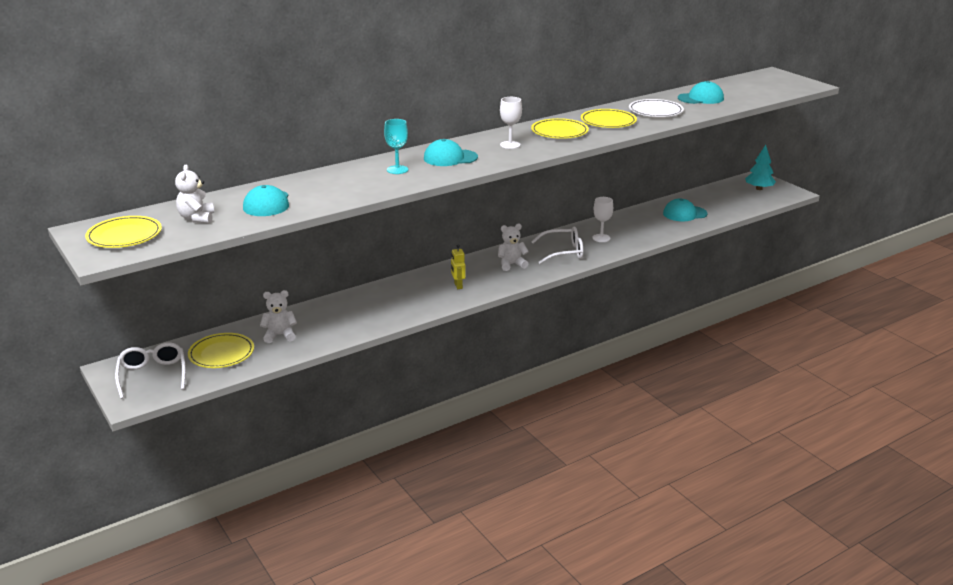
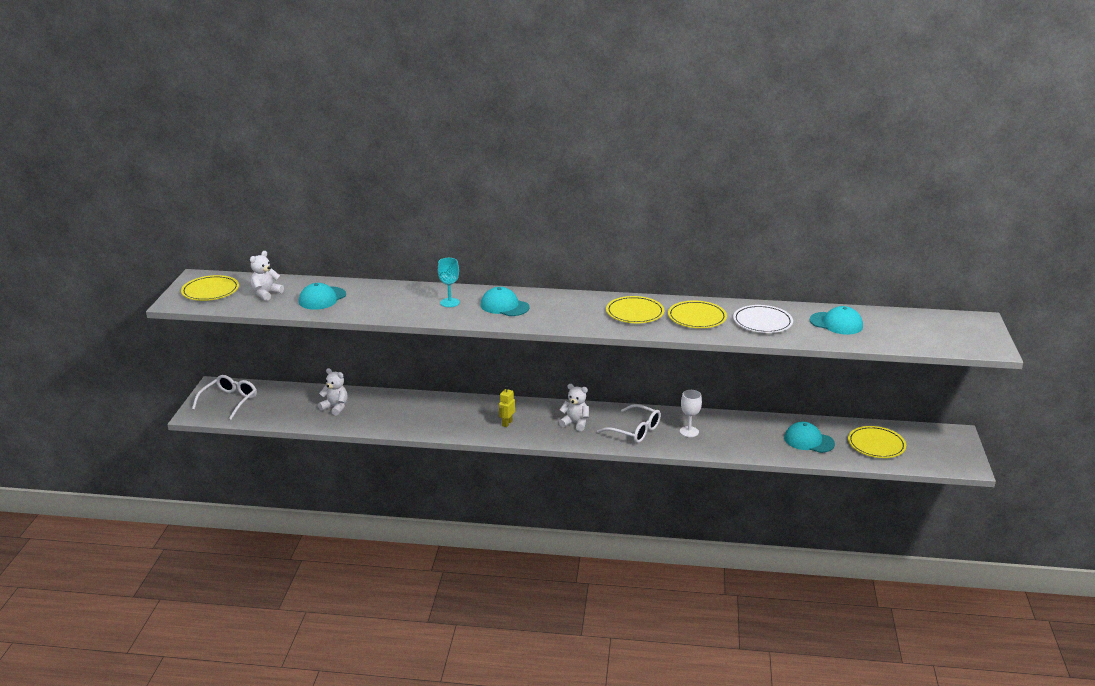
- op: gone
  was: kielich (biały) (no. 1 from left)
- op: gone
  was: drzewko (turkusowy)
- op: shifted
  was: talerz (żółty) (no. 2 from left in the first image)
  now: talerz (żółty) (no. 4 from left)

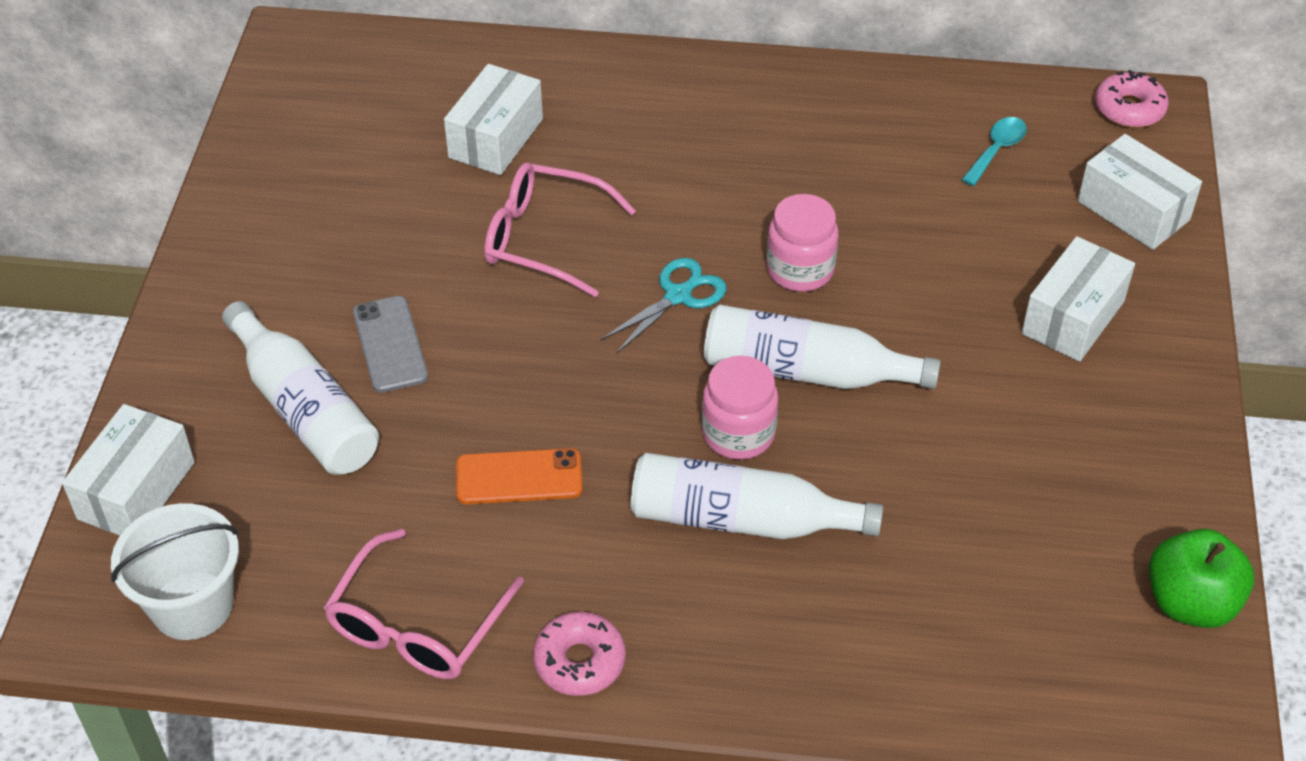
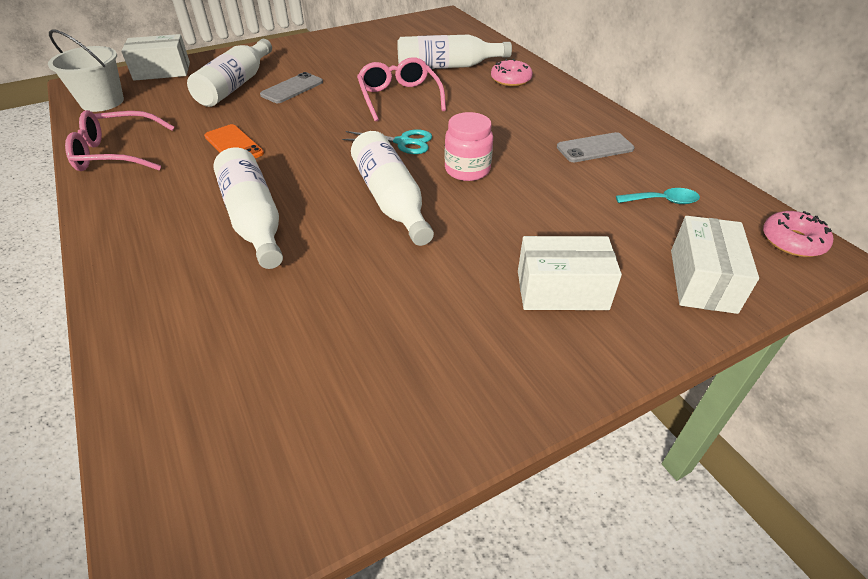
- op: gone
  was: słoik (różowy) (no. 1 from left)
- op: gone
  was: jabłko (zielony)
- op: new
  now: telefon (szary) (no. 2 from left)
- op: shifted
  was: donut (różowy) (no. 1 from left)
- op: swapped
  was: pudełko (biały) (no. 2 from left)
  now: butelka (biały) (no. 4 from left)

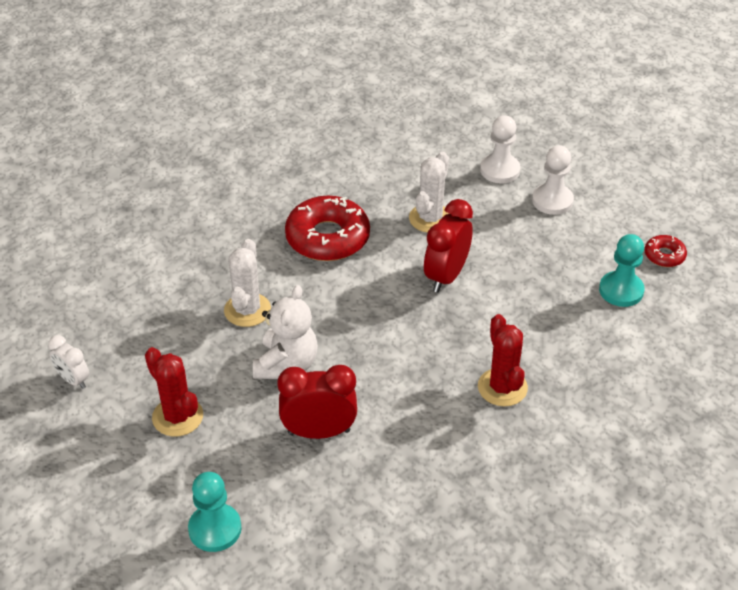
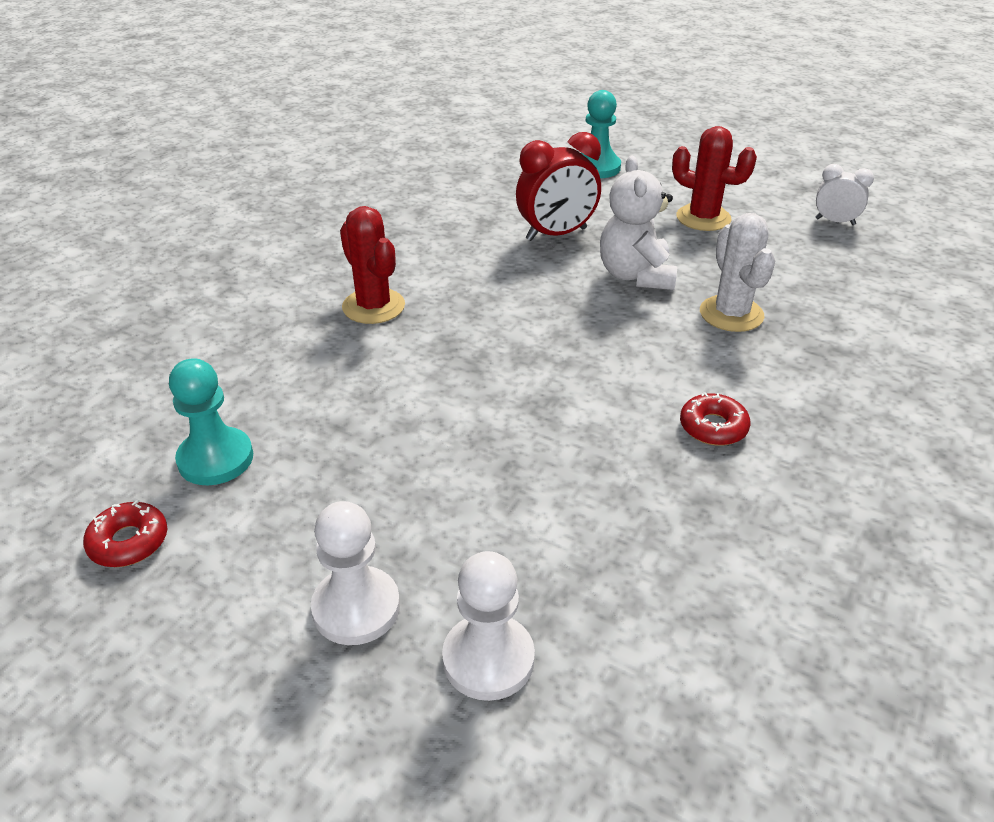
- op: gone
  was: kaktus (biały) (no. 2 from left)
- op: gone
  was: budzik (czerwony) (no. 2 from left)
- op: scaled
  was: donut (czerwony) (no. 1 from left in the first image)
  ratio: 0.48

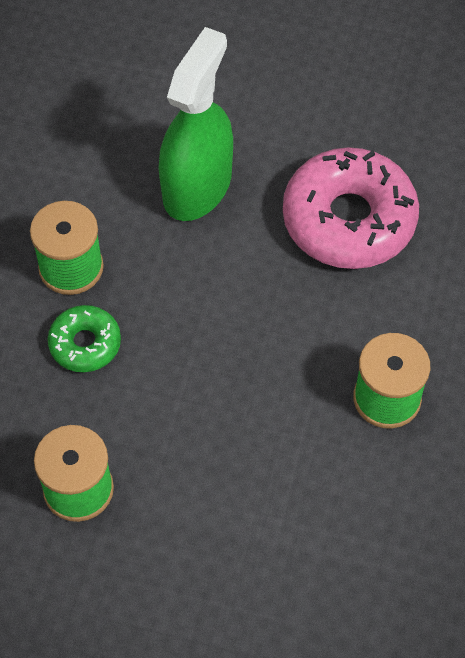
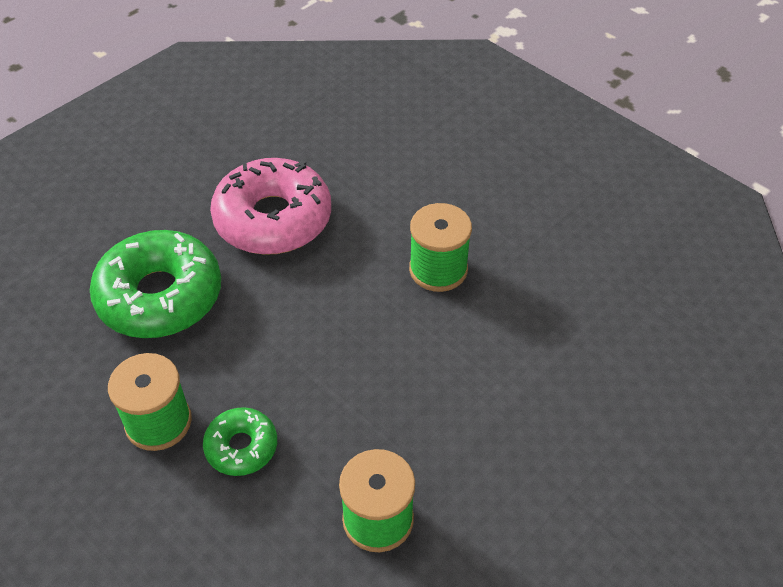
- op: swapped
  was: spryskiwacz (zielony)
  now: donut (zielony) (no. 1 from left)

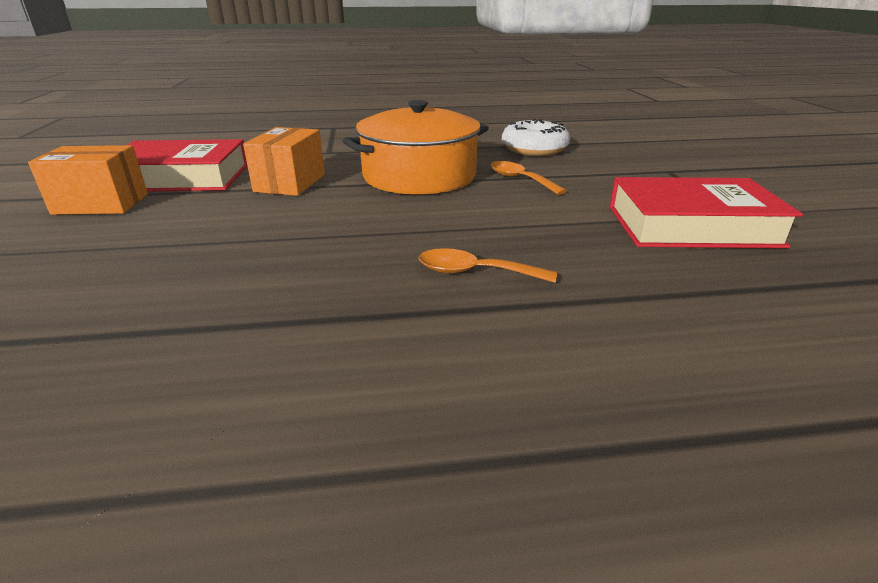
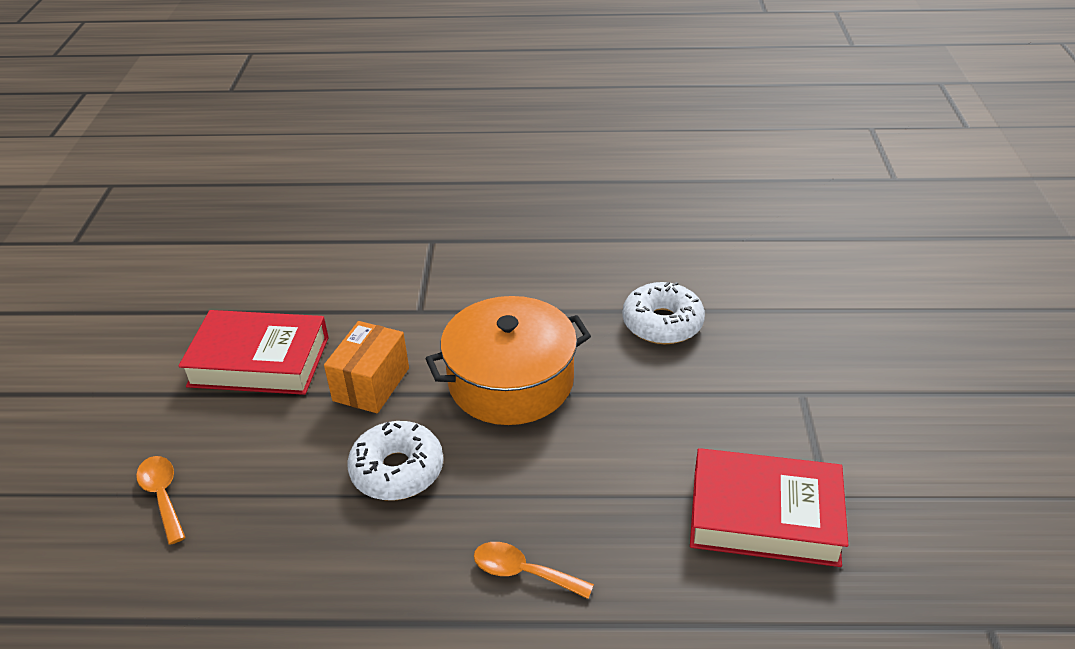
- op: gone
  was: pudełko (pomarańczowy) (no. 1 from left)
- op: new
  now: donut (biały) (no. 1 from left)
- op: shifted
  was: łyżka (pomarańczowy) (no. 2 from left in the first image)
  now: łyżka (pomarańczowy) (no. 1 from left)

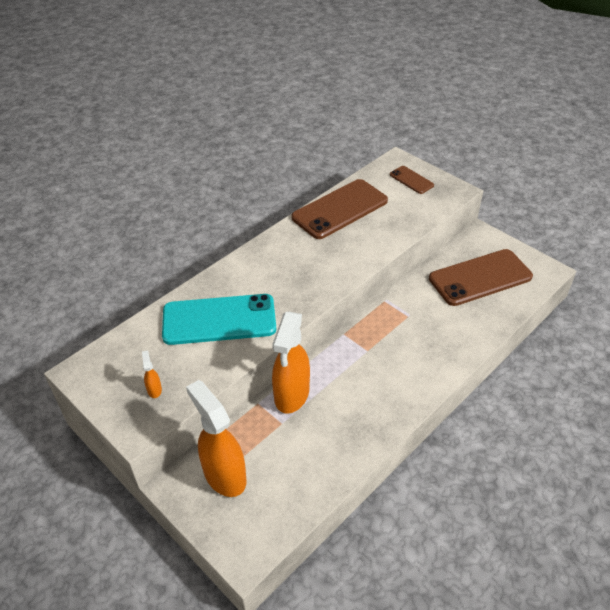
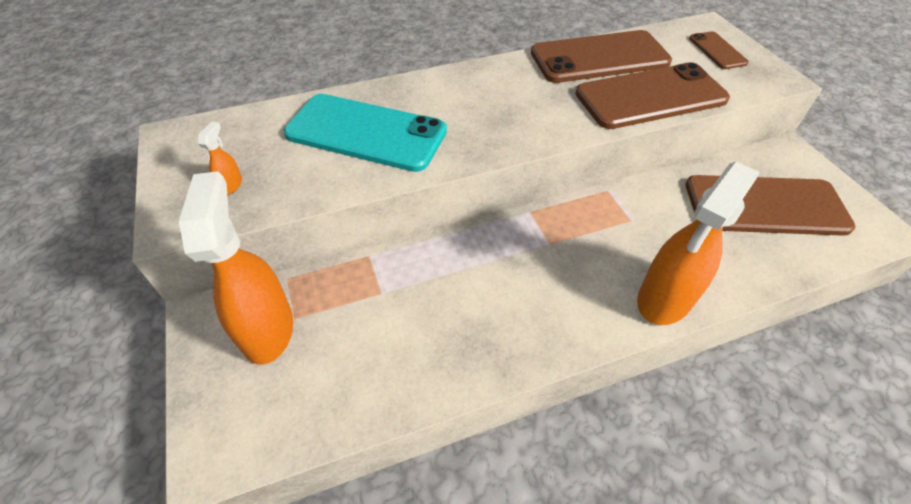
- op: new
  now: telefon (brązowy) (no. 2 from left)
- op: shifted
  was: spryskiwacz (pomarańczowy) (no. 3 from left)

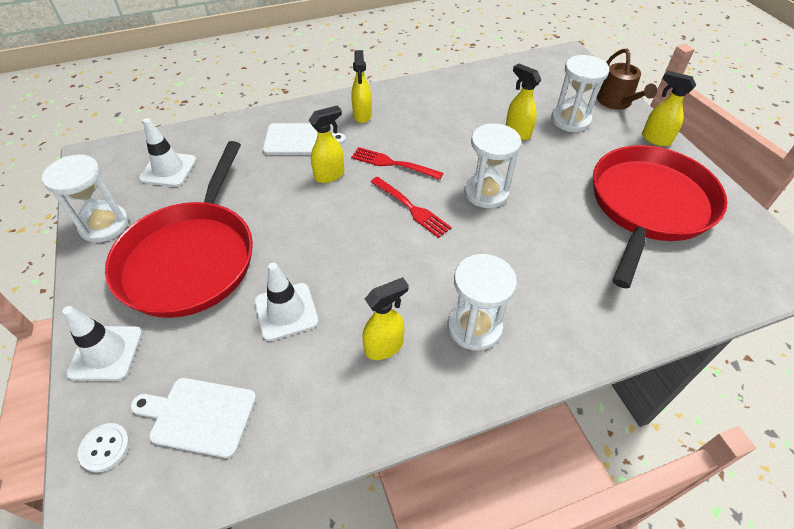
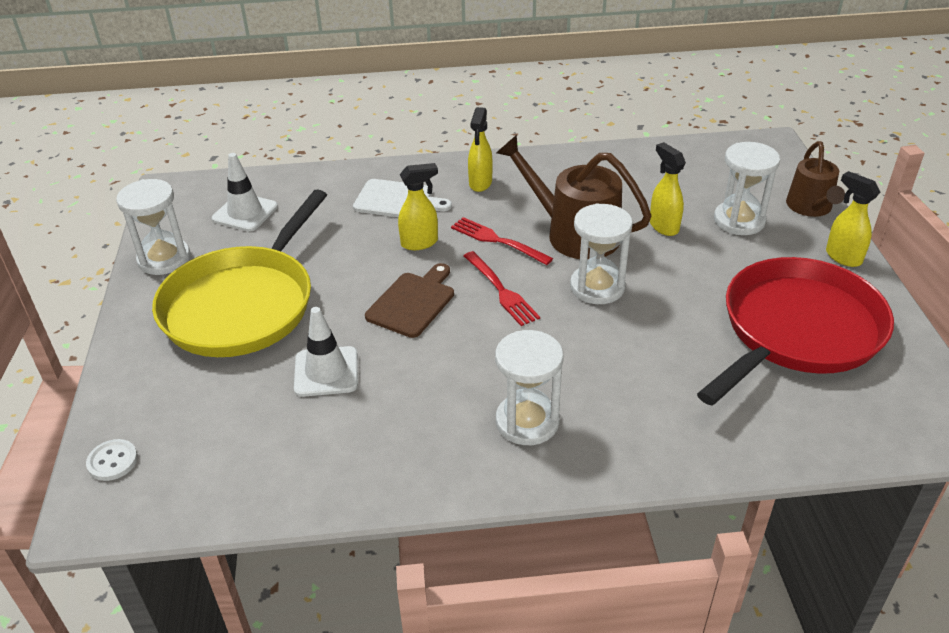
- op: gone
  was: pachołek (biały) (no. 1 from left)
- op: gone
  was: deska do krojenia (biały) (no. 1 from left)
- op: gone
  was: spryskiwacz (żółty) (no. 3 from left)
- op: new
  now: deska do krojenia (brązowy)
- op: new
  now: konewka (brązowy) (no. 1 from left)
- op: repainted
  was: patelnia (czerwony) (no. 1 from left)
  now: patelnia (żółty)

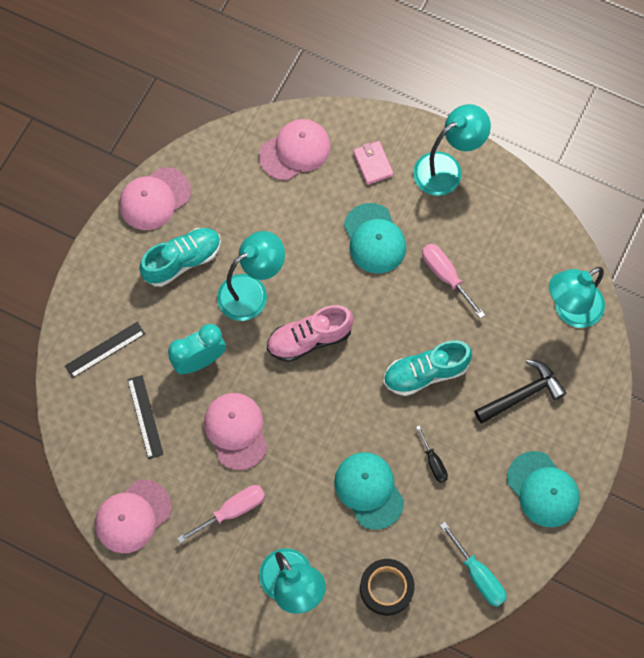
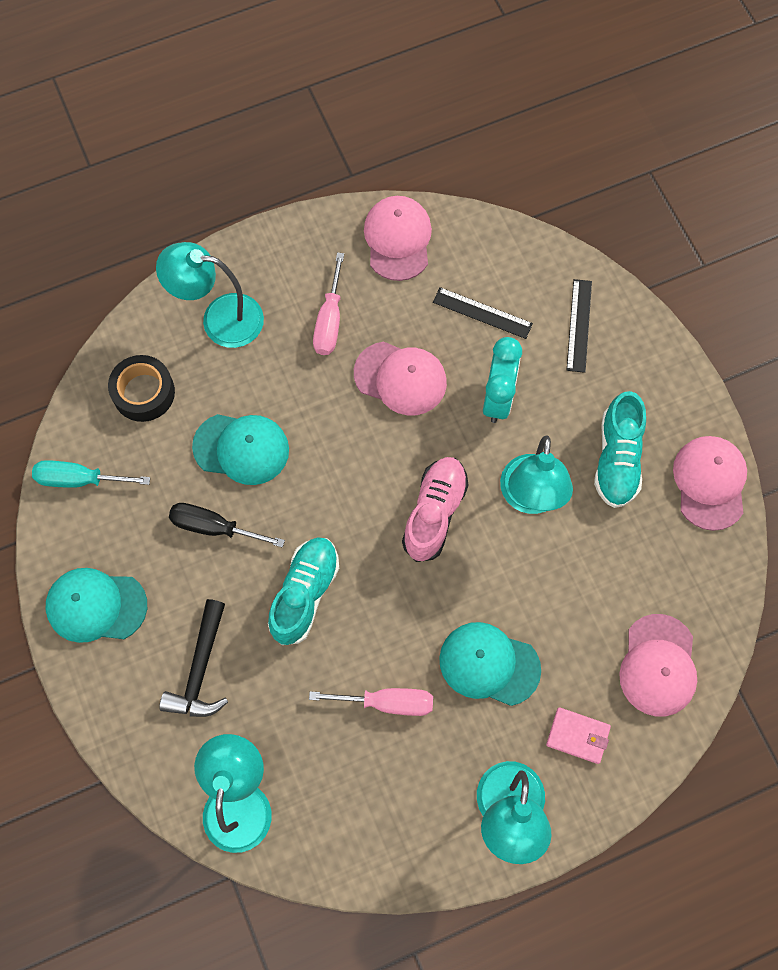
- op: scaled
  was: śrubokręt (czarny)
  ratio: 1.55

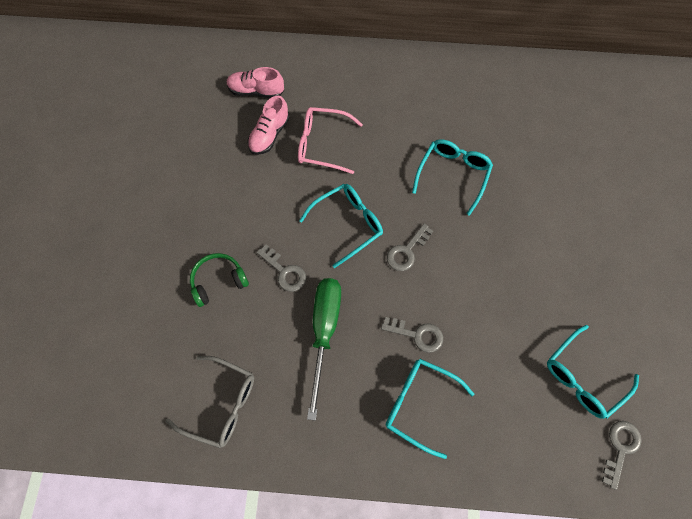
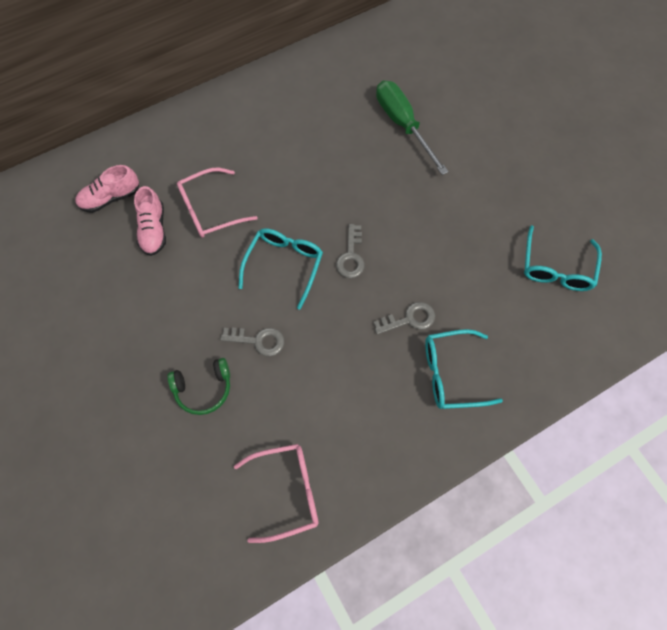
- op: gone
  was: okulary (turkusowy) (no. 3 from left)
- op: gone
  was: klucz (szary) (no. 4 from left)
- op: shifted
  was: śrubokręt (zielony)
- op: repainted
  was: okulary (szary)
  now: okulary (różowy) (no. 2 from left)
- op: rotated
  was: słuchawki (zielony)
  clockwise: -135

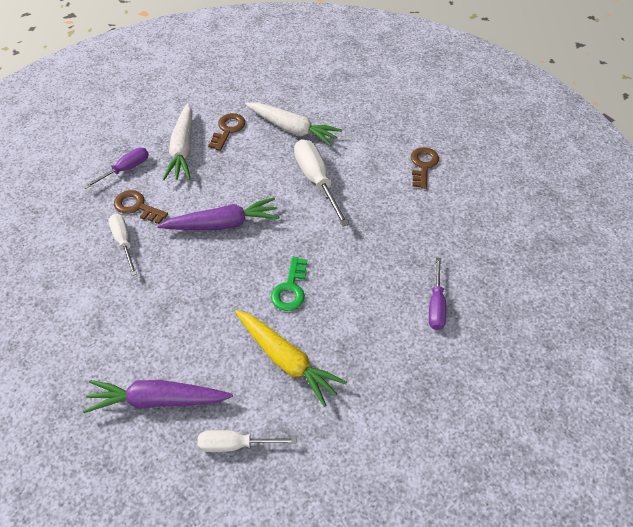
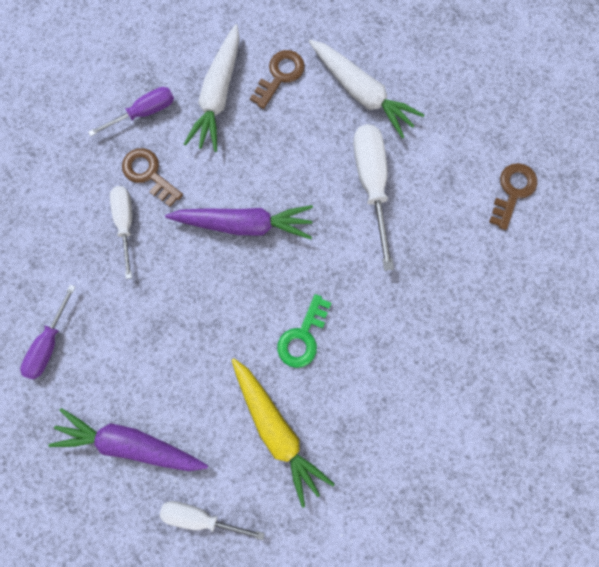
- op: shifted
  was: śrubokręt (fioletowy) (no. 2 from left in the first image)
  now: śrubokręt (fioletowy) (no. 1 from left)

